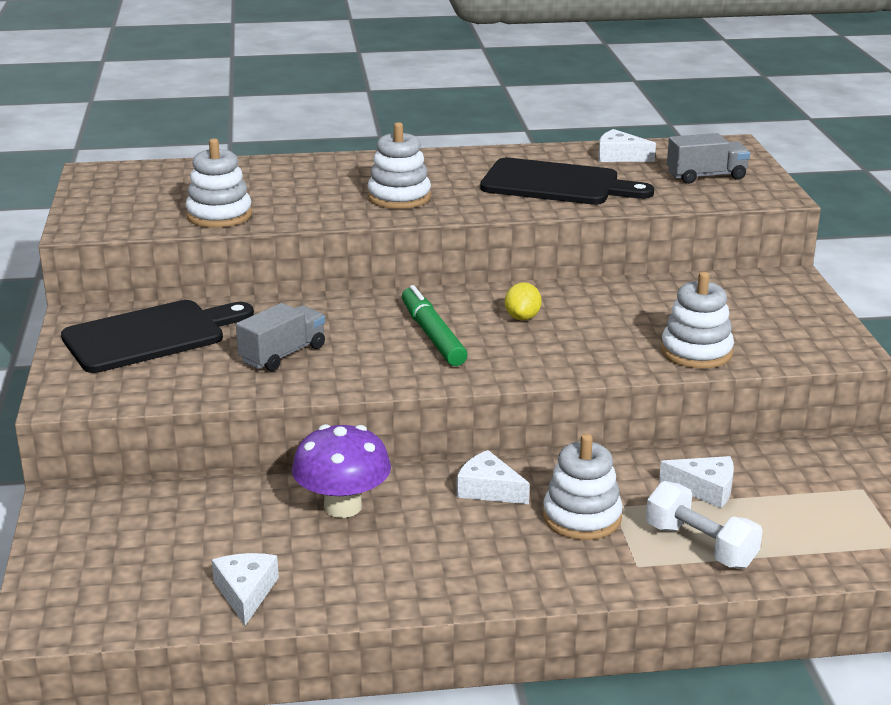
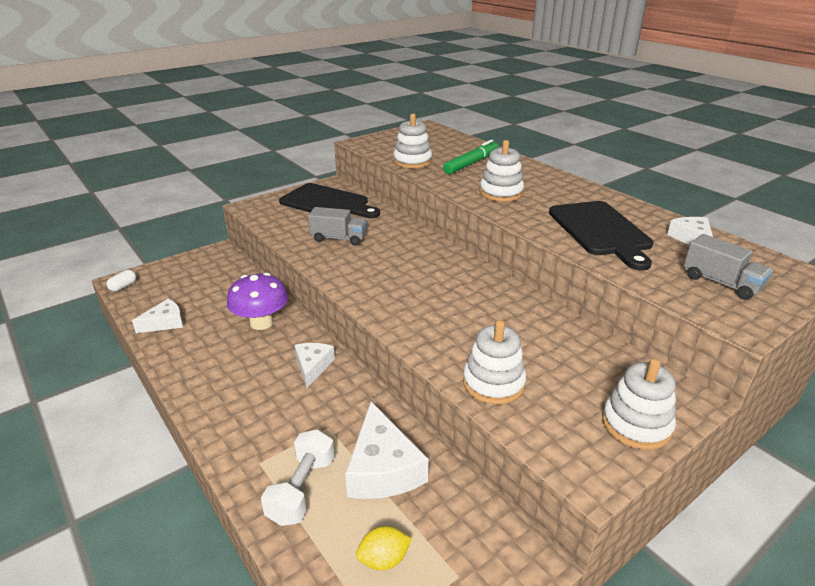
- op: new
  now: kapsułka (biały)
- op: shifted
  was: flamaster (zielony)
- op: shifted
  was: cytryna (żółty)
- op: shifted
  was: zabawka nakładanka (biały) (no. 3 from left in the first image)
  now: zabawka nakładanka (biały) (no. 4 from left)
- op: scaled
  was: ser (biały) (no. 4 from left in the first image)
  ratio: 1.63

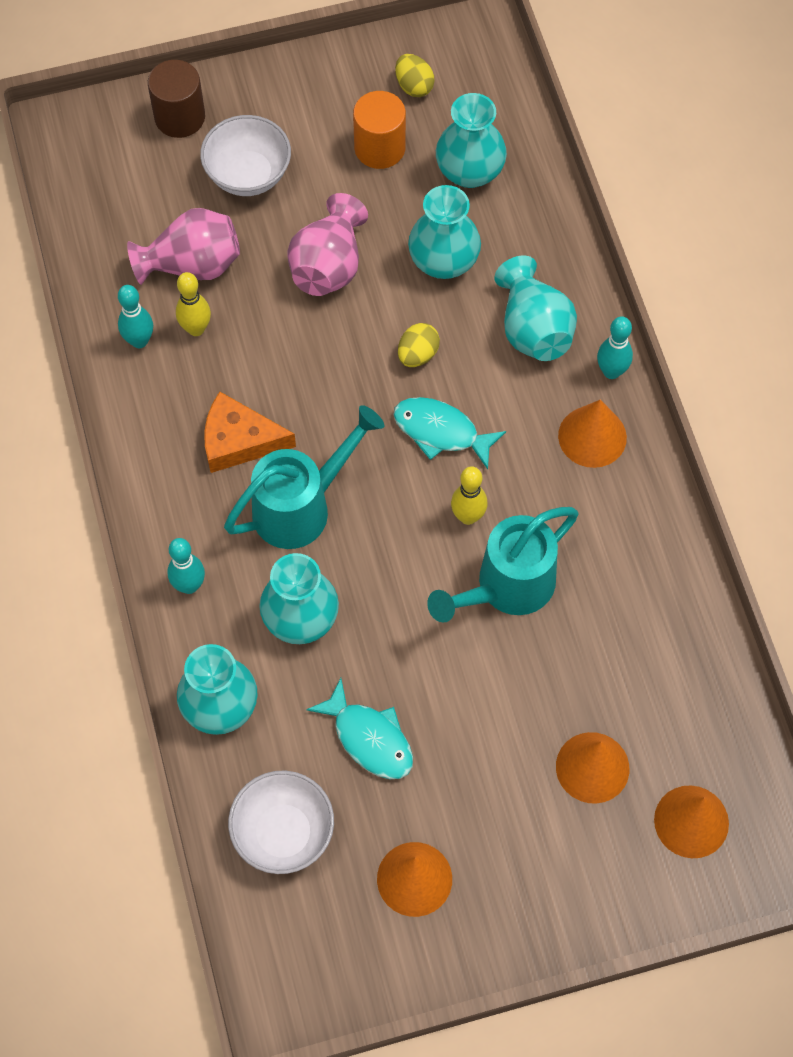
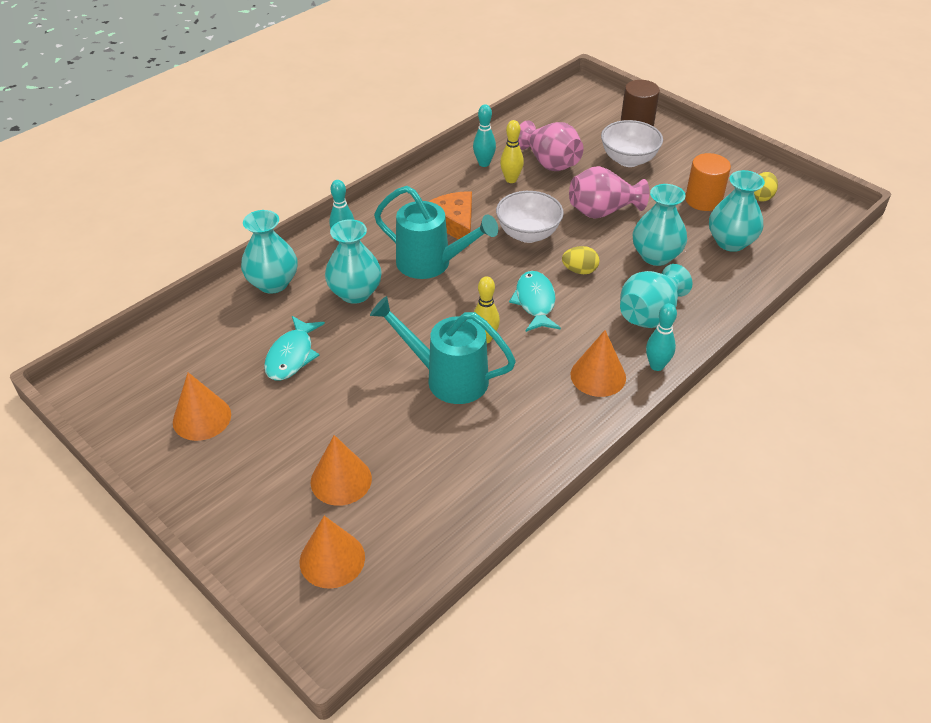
- op: shifted
  was: miska (biały) (no. 2 from left in the first image)
  now: miska (biały) (no. 1 from left)

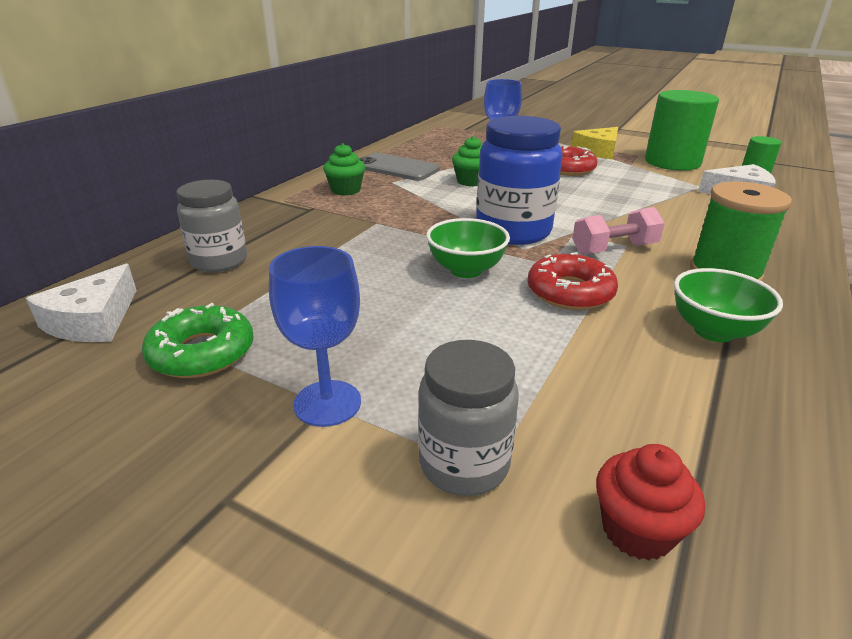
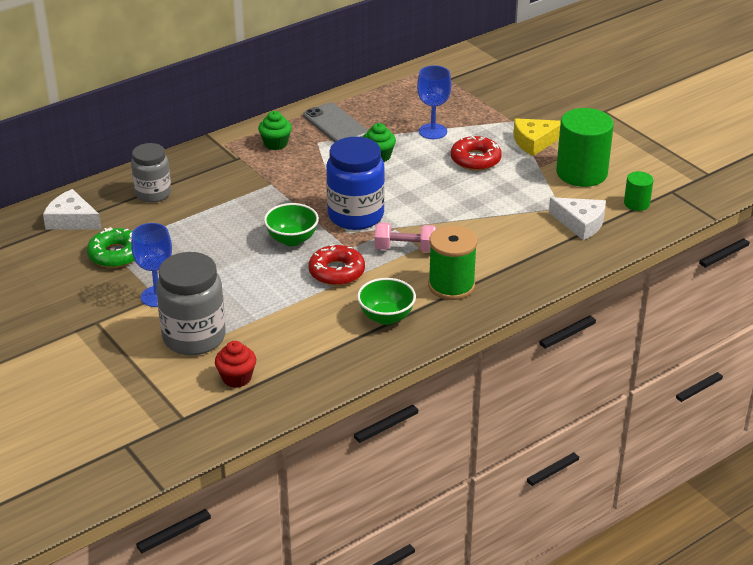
- op: rotated
  was: ser (biały) (no. 1 from left)
  clockwise: 75
- op: scaled
  was: słoik (szary) (no. 2 from left)
  ratio: 1.53

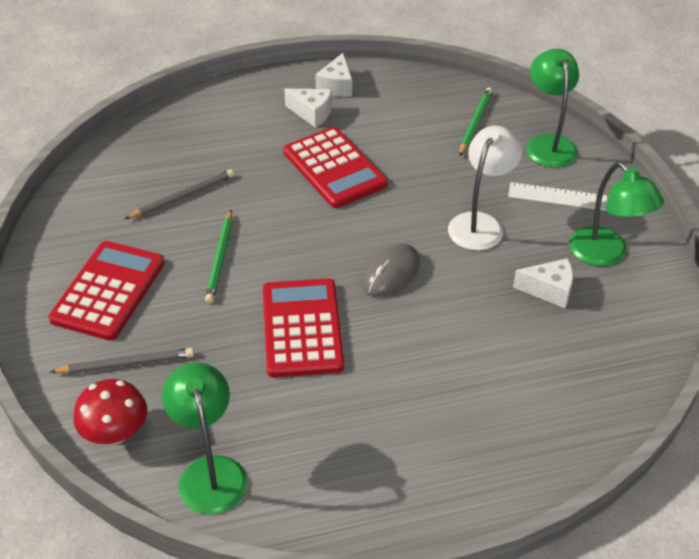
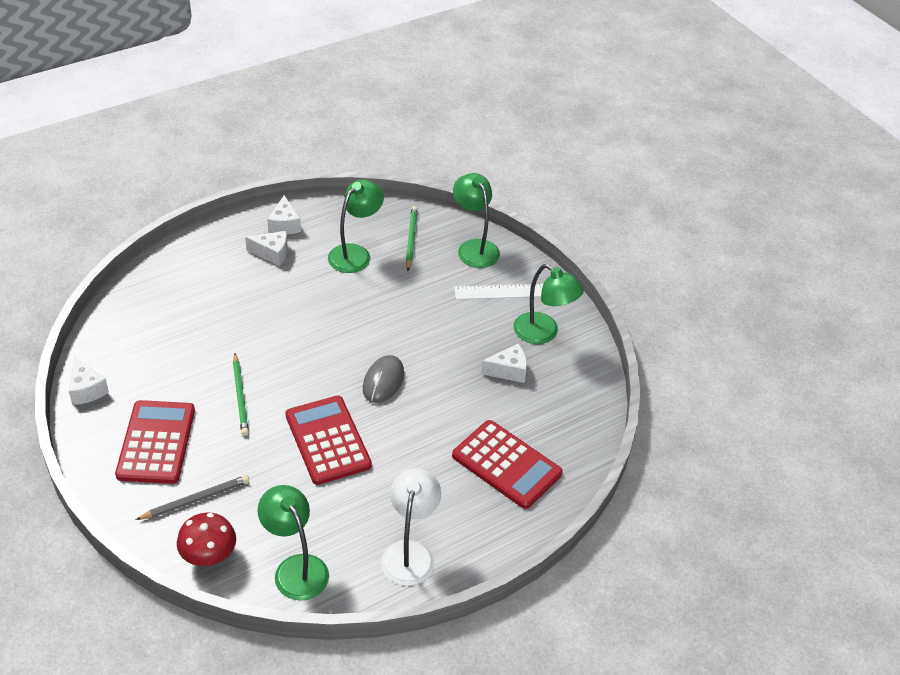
- op: gone
  was: ołówek (szary) (no. 2 from left)
- op: new
  now: ser (biały) (no. 1 from left)
- op: new
  now: lampka (zielony) (no. 2 from left)
- op: shifted
  was: kalkulator (czerwony) (no. 3 from left)
- op: shifted
  was: lampka (biały)

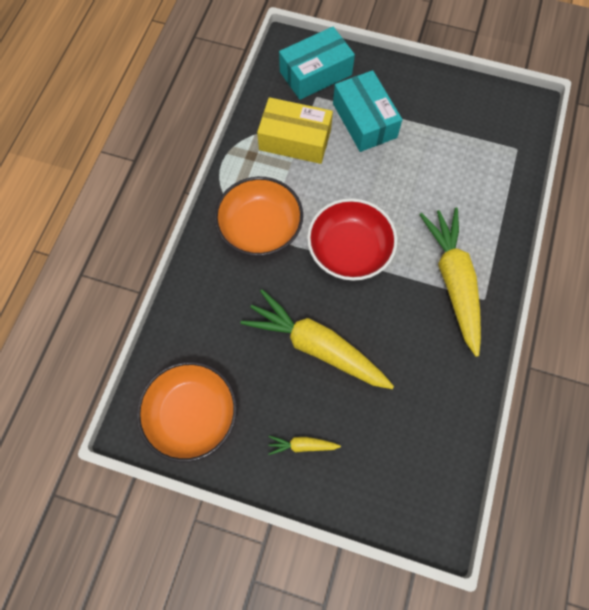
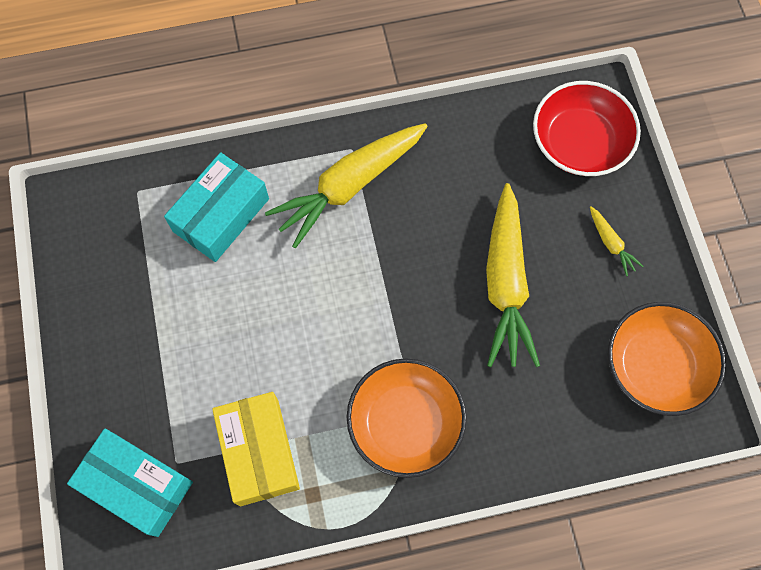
- op: shifted
  was: miska (czerwony)
- op: shifted
  was: pudełko (turkusowy) (no. 2 from left)

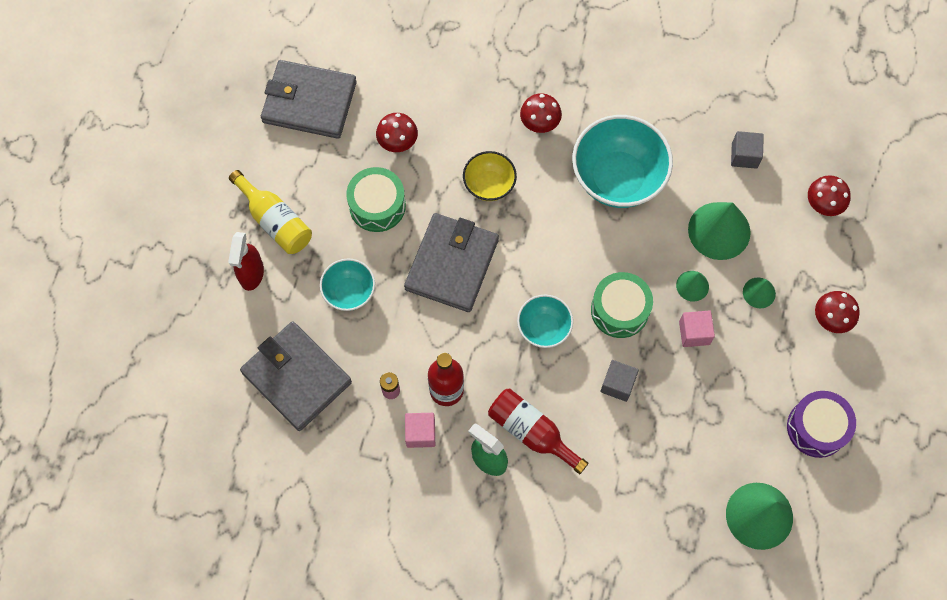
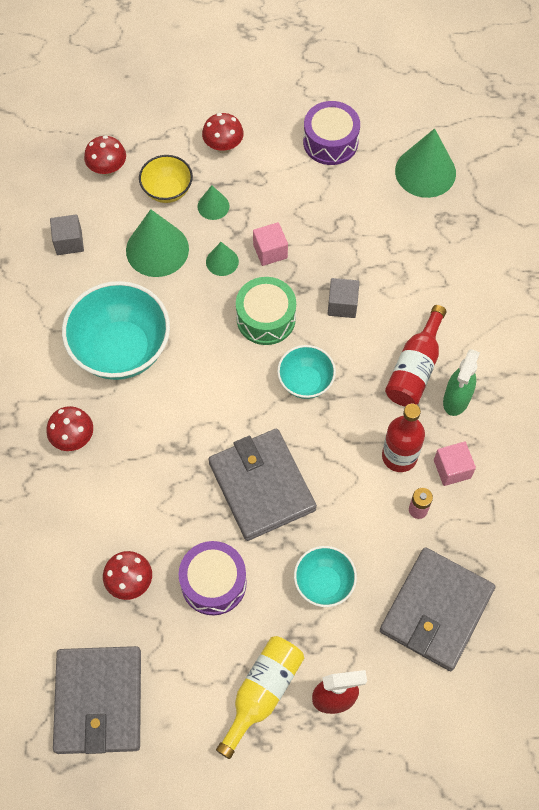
- op: shifted
  was: miska (żółty)
- op: repainted
  was: bęben (zielony) (no. 1 from left)
  now: bęben (fioletowy) (no. 1 from left)
- op: rotated
  was: portfel (szary) (no. 3 from left in the first image)
  clockwise: 60

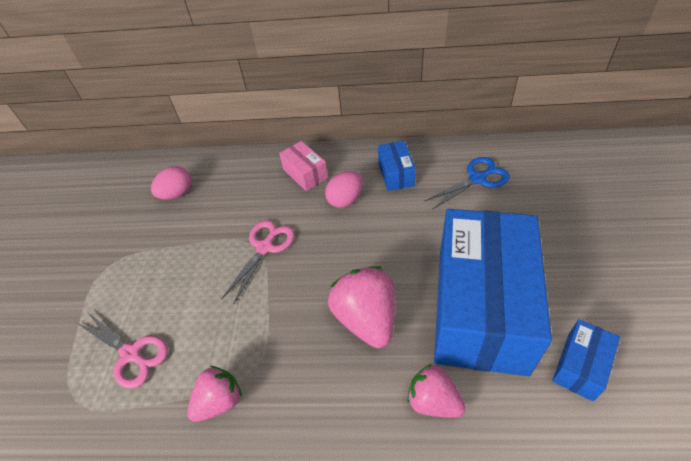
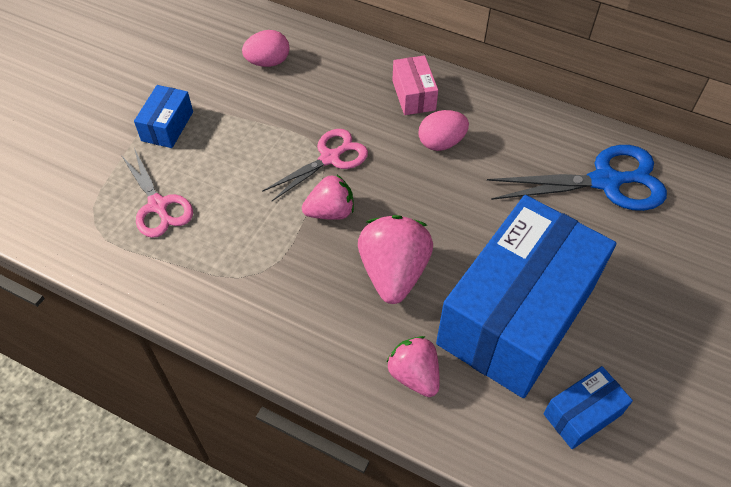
- op: shifted
  was: truskawka (różowy) (no. 1 from left)
- op: shifted
  was: pudełko (niebieski) (no. 1 from left)
- op: scaled
  was: nożyczki (niebieski)
  ratio: 1.5

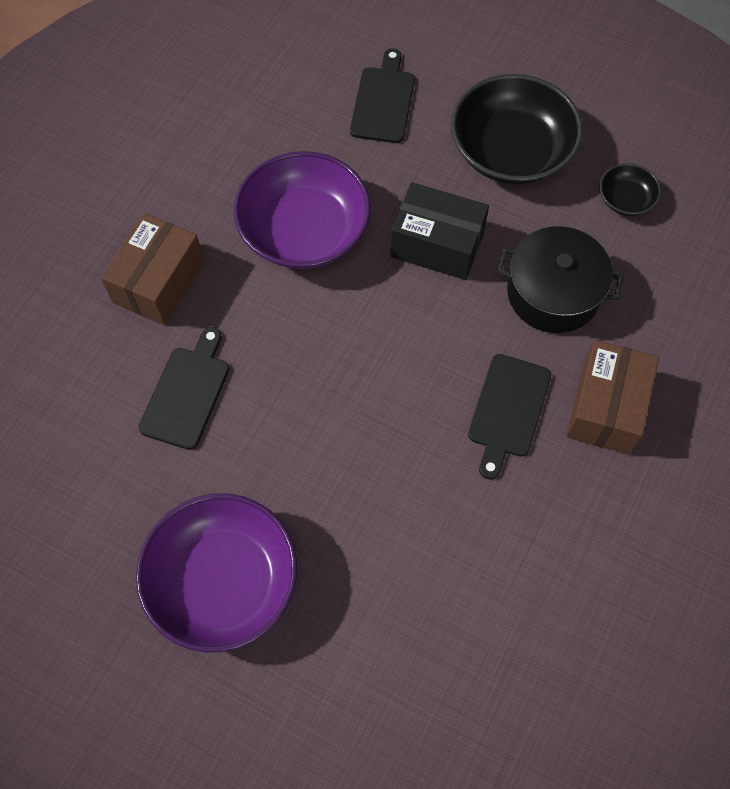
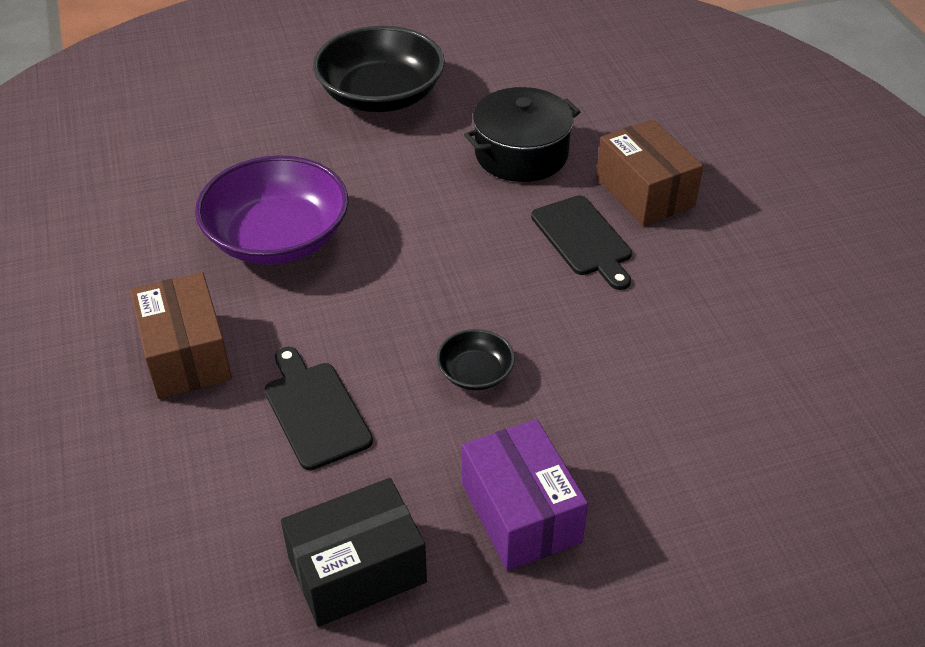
- op: gone
  was: deska do krojenia (czarny) (no. 2 from left)
- op: shifted
  was: pudełko (czarny)
- op: shifted
  was: miska (czarny) (no. 2 from left)
- op: swapped
  was: miska (fioletowy) (no. 1 from left)
  now: pudełko (fioletowy)

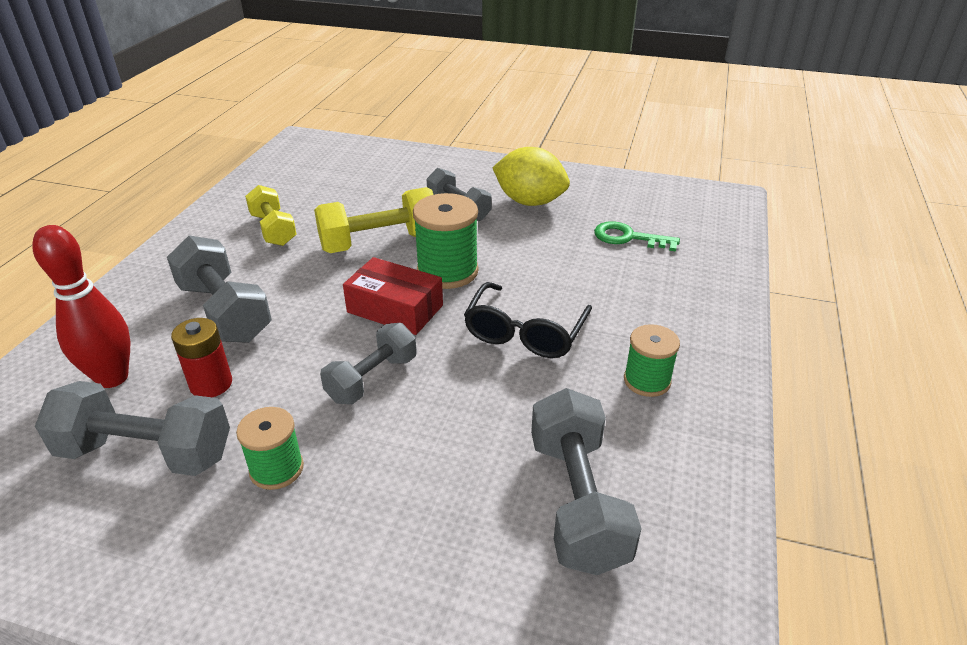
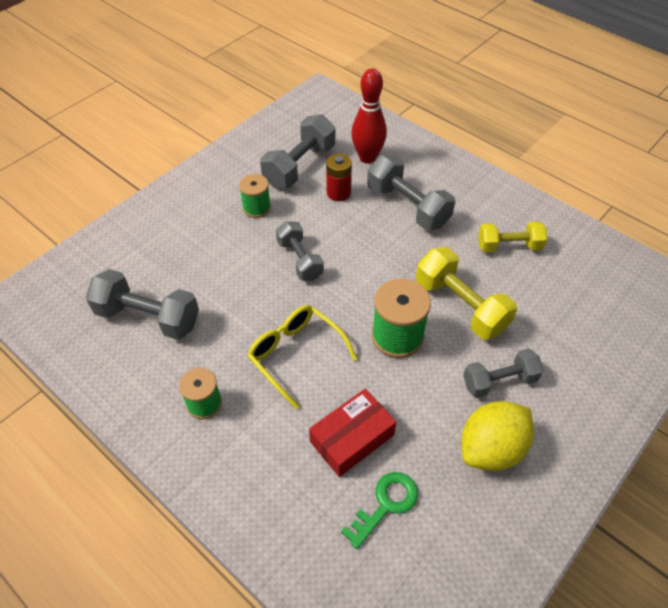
- op: shifted
  was: pudełko (czerwony)
- op: repainted
  was: okulary (czarny)
  now: okulary (żółty)
- op: rotated
  was: hantel (szary) (no. 2 from left in the first image)
  clockwise: 60
- op: rotated
  was: hantel (żółty) (no. 2 from left in the first image)
  clockwise: -45

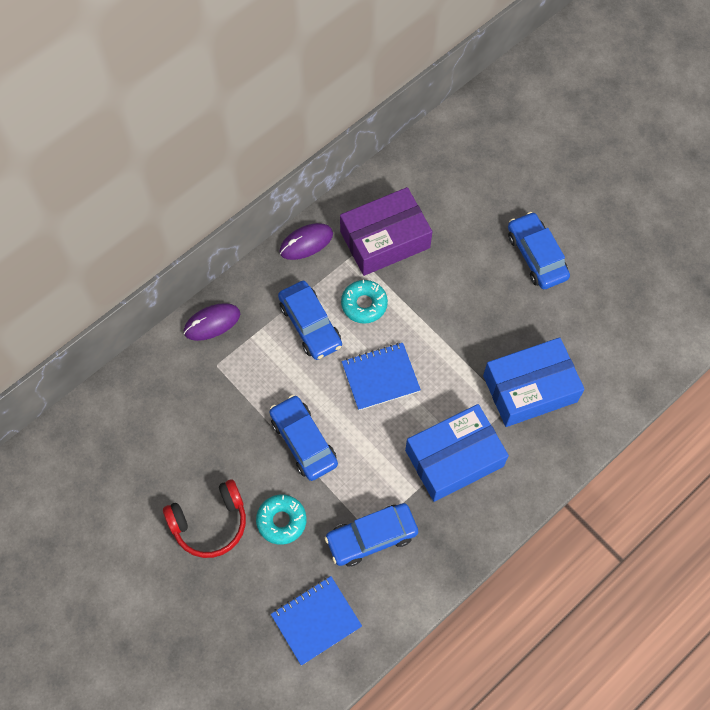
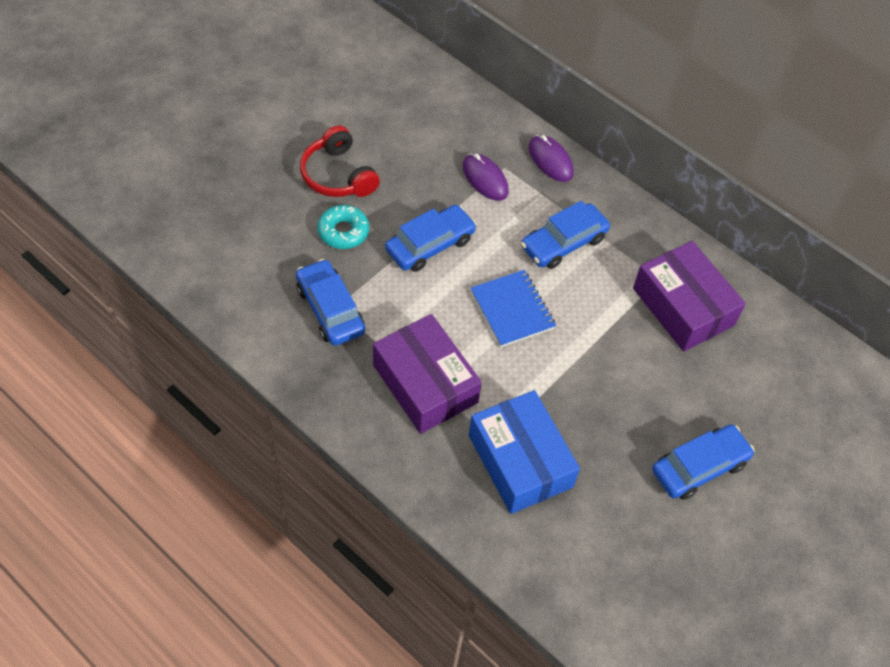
- op: gone
  was: zeszyt (niebieski) (no. 1 from left)
- op: gone
  was: donut (turkusowy) (no. 2 from left)
- op: shifted
  was: myszka (fioletowy) (no. 2 from left in the first image)
  now: myszka (fioletowy) (no. 1 from left)
- op: repainted
  was: pudełko (niebieski) (no. 1 from left)
  now: pudełko (fioletowy) (no. 1 from left)

